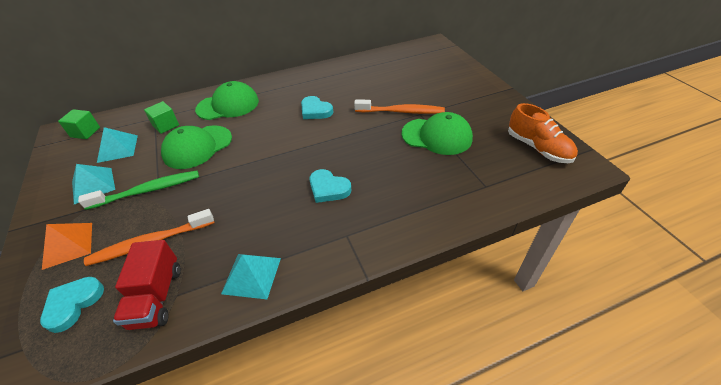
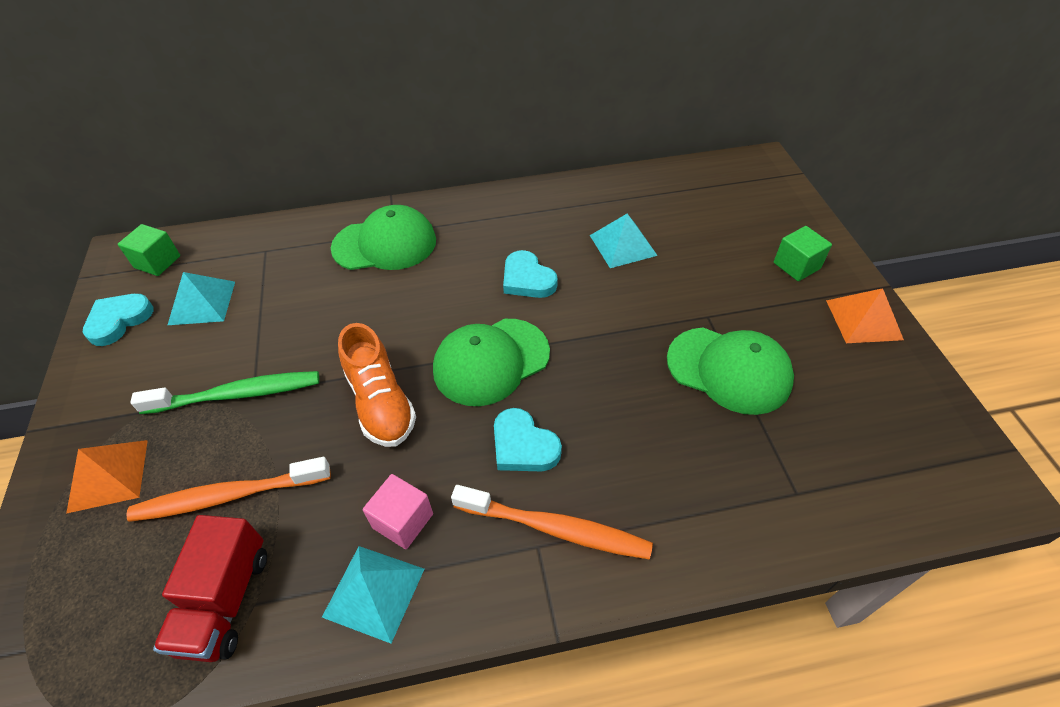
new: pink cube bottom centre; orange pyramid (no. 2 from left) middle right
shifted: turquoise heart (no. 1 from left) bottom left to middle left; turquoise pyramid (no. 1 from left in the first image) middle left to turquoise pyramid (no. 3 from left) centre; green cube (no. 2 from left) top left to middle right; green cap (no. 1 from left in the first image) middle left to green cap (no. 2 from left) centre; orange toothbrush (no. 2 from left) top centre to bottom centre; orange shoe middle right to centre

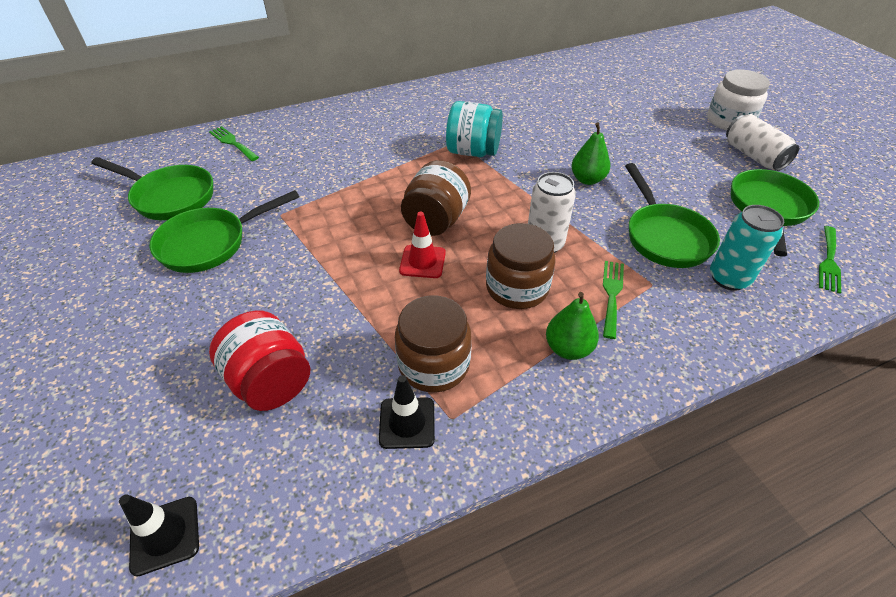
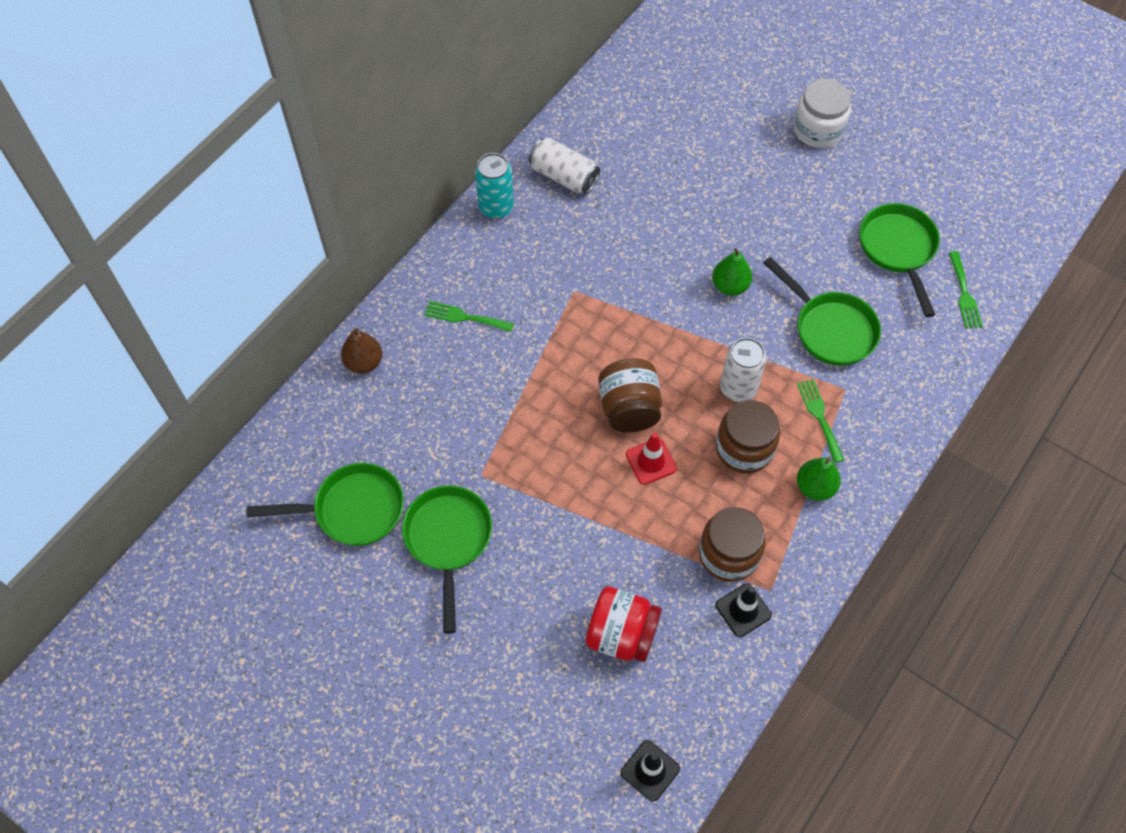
gone: turquoise jar top centre
new: brown pear middle left
shifted: green fork (no. 1 from left) top left to centre; turquoise can middle right to top centre; white can (no. 2 from left in the first image) top right to white can (no. 1 from left) top centre
rotated: green pan (no. 2 from left) middle left = bottom centre 150 degrees clockwise

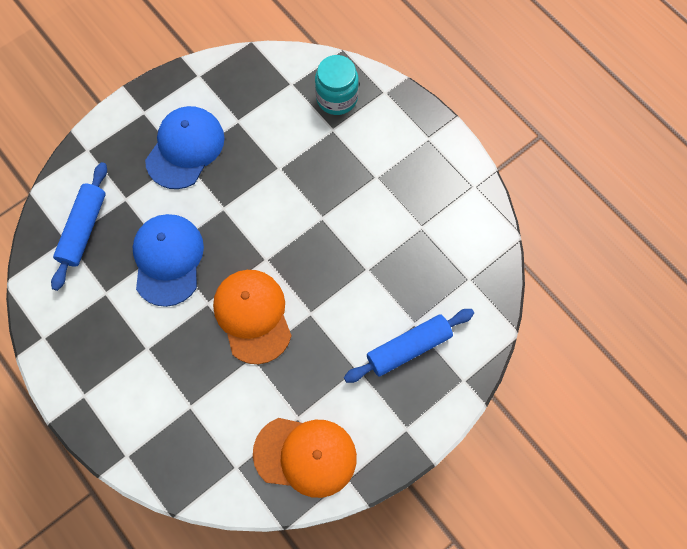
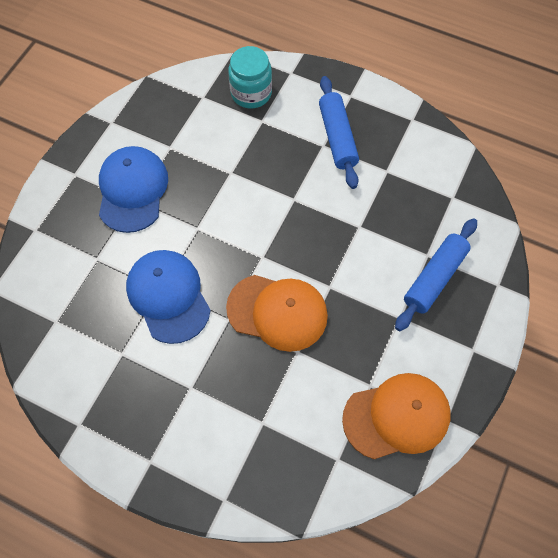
shifted: blue rolling pin (no. 1 from left) middle left to top centre
rotated: orange cap (no. 1 from left) centre = centre 150 degrees clockwise

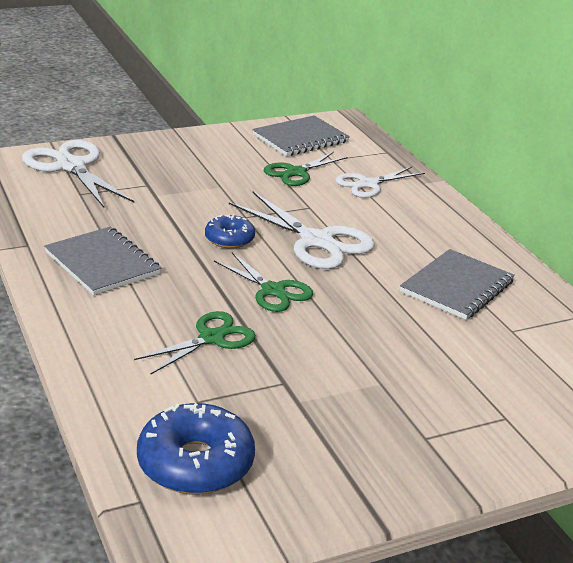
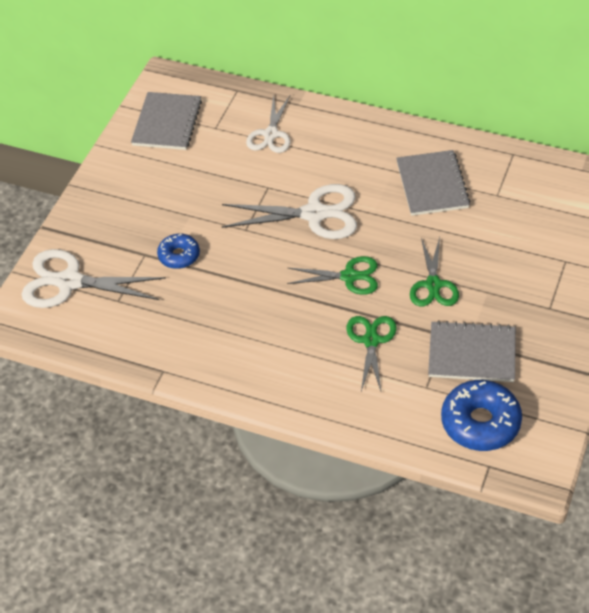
shifted: grey notebook (no. 1 from left in the first image) middle left to grey notebook (no. 3 from left) middle right; blue donut (no. 2 from left in the first image) centre to blue donut (no. 1 from left) middle left; green scissors (no. 3 from left) top centre to middle right

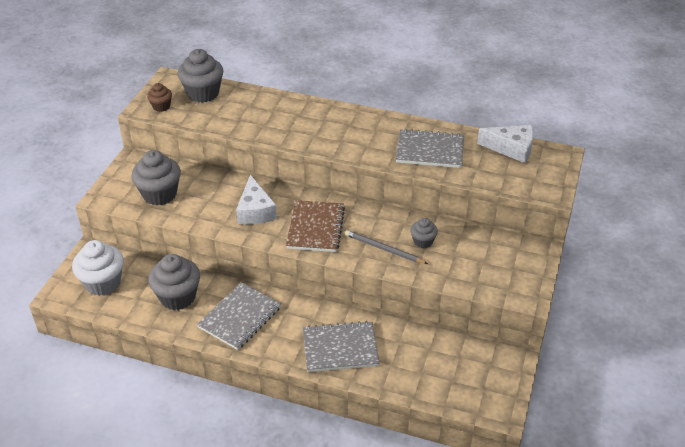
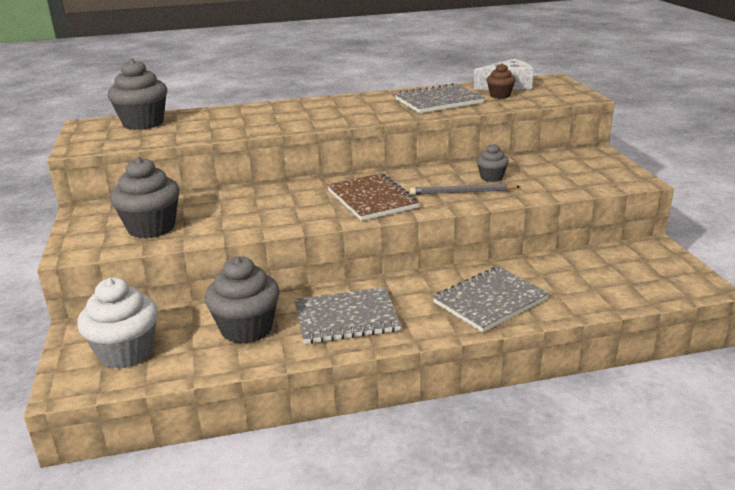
gone: white cheese (no. 1 from left) centre
shifted: brown cupcake top left to top right
rotated: grey notebook (no. 1 from left) bottom centre = centre 75 degrees clockwise

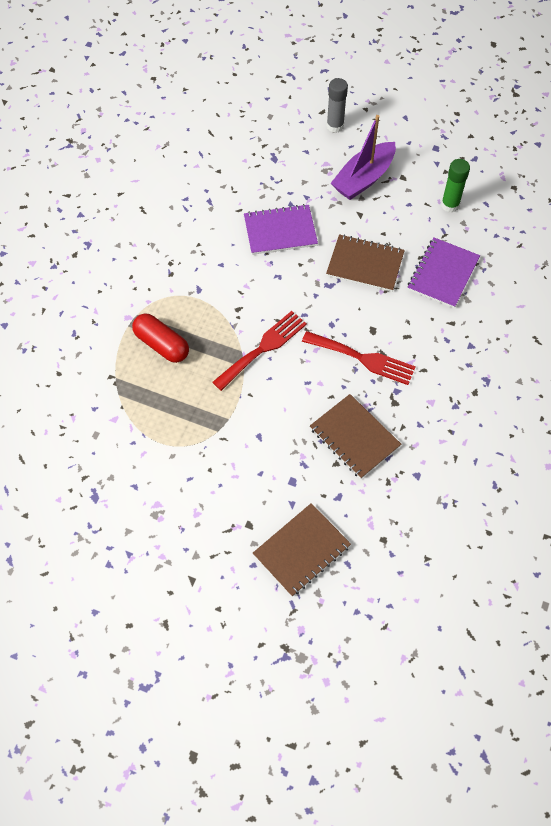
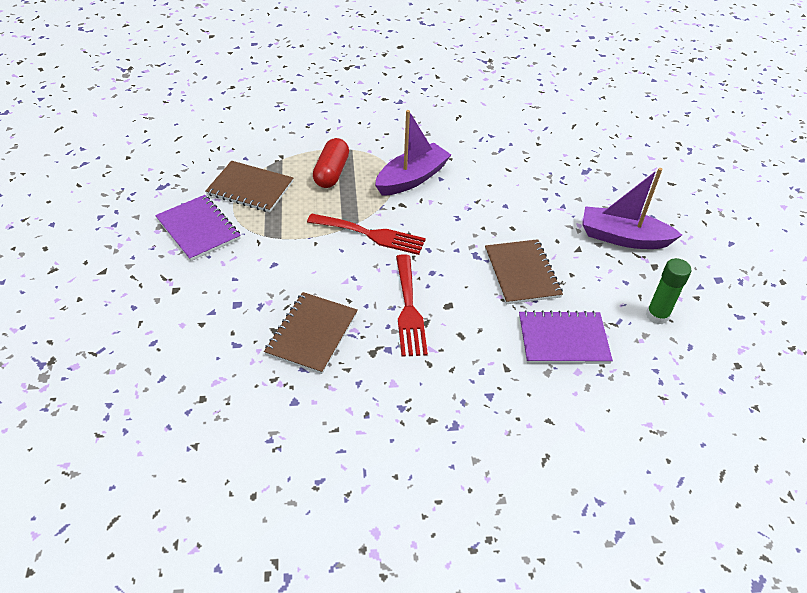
gone: grey glue stick top centre
new: purple boat (no. 1 from left) top centre
shifted: purple notebook (no. 1 from left) top centre to middle left; brown notebook (no. 1 from left) centre to top left

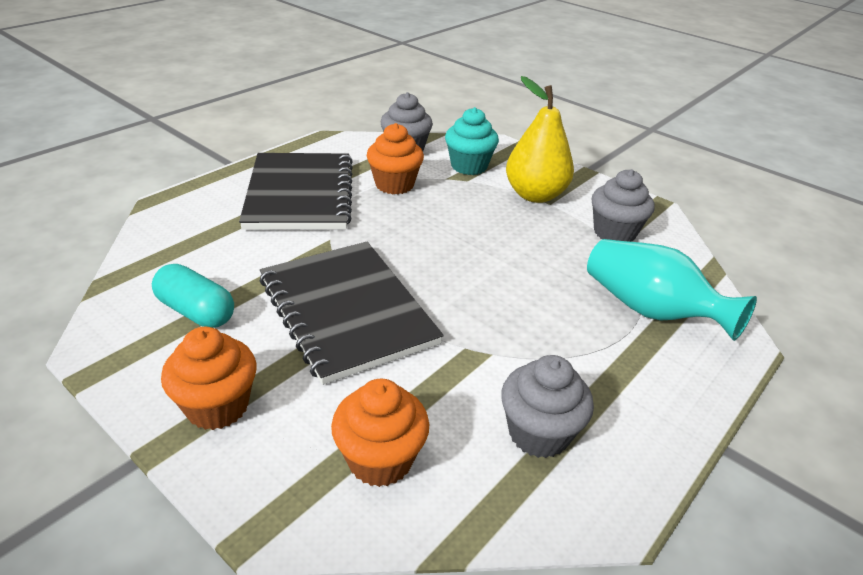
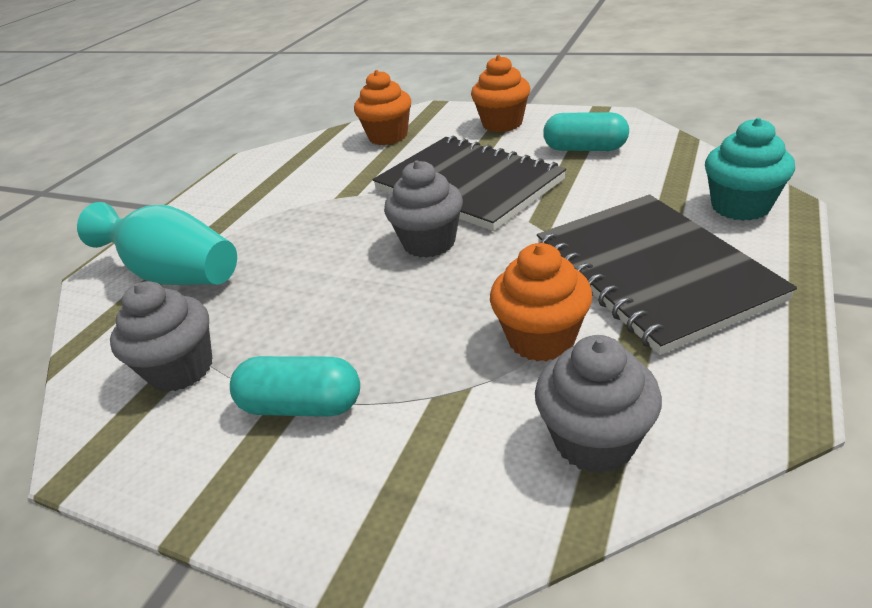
shifted: turquoise cupcake top centre to top right; grey cupcake (no. 2 from left) bottom centre to centre
swapped: yellow pear top centre to turquoise capsule (no. 1 from left) centre

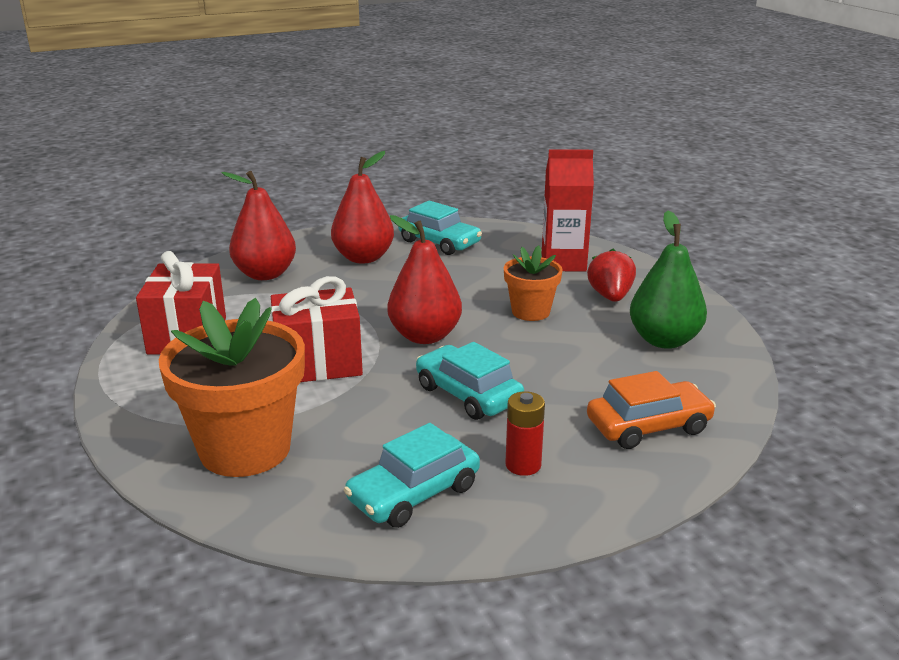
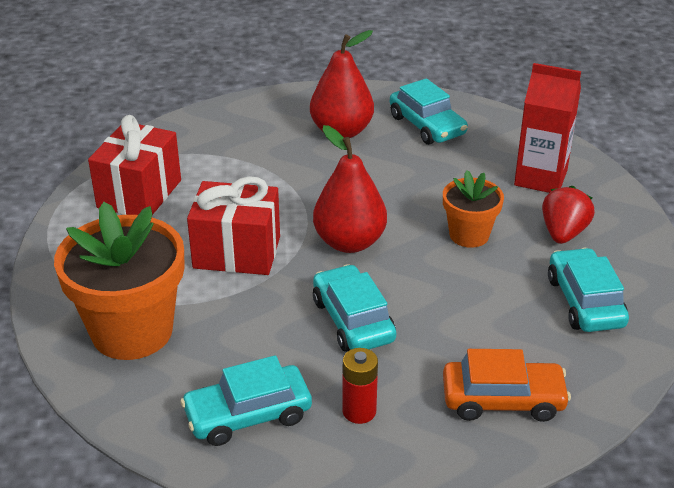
gone: red pear (no. 1 from left) middle left
swapped: green pear middle right to turquoise car (no. 4 from left) middle right

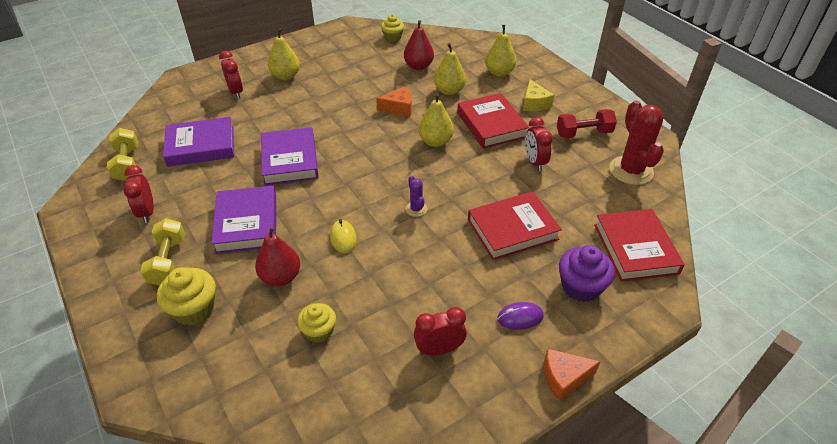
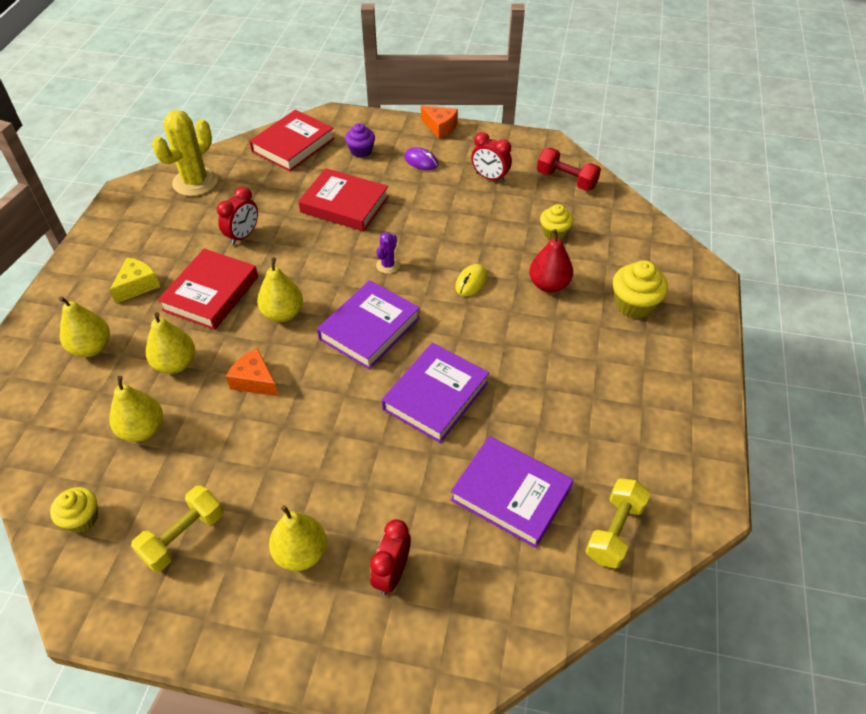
gone: red clock (no. 1 from left) middle left
shifted: yellow dumbbell (no. 2 from left in the first image) middle left to yellow dumbbell (no. 1 from left) bottom left; purple book (no. 2 from left in the first image) middle left to purple book (no. 1 from left) centre; red dumbbell top right to top centre
repainted: red pear (no. 2 from left) top centre to yellow pear (no. 2 from left) middle left; red cactus top right to yellow cactus top left
scaled: purple cupcake middle right = top centre x0.67

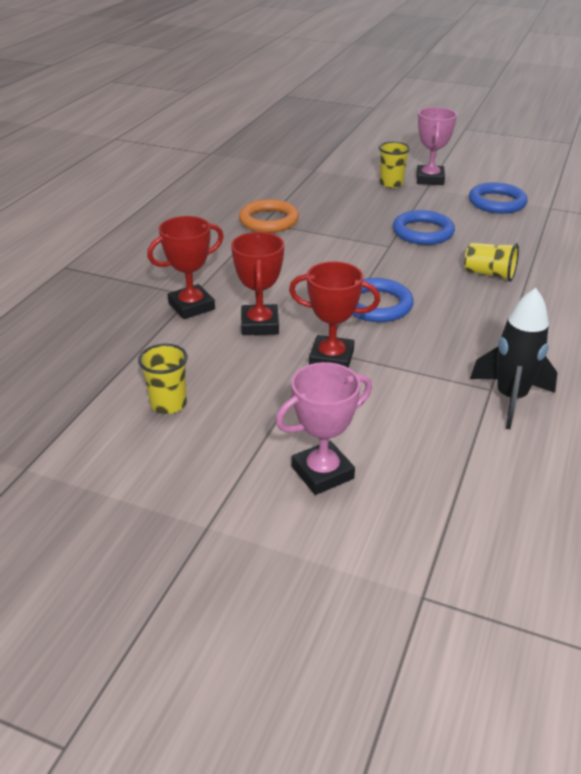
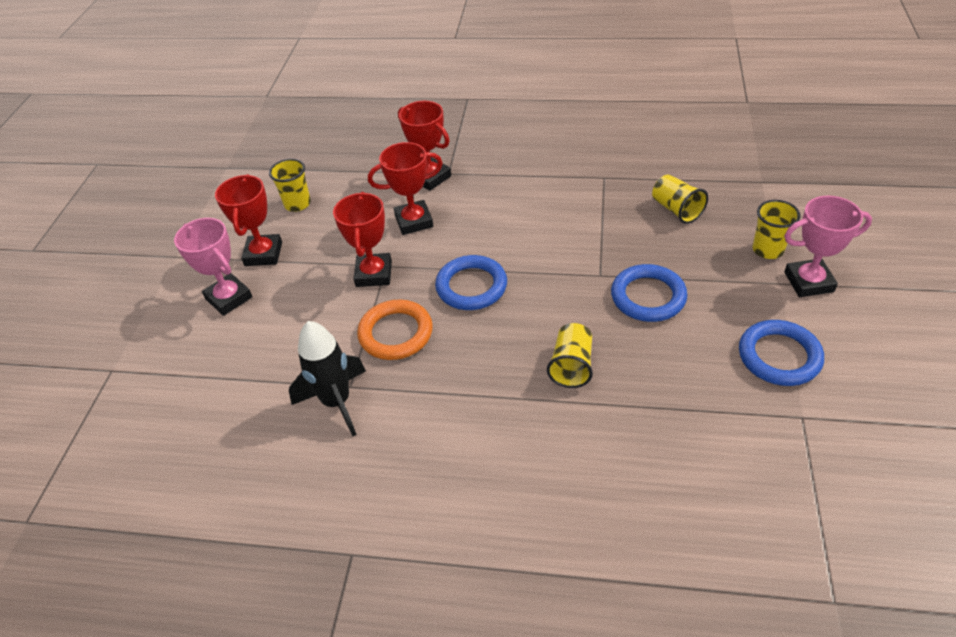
new: red trophy (no. 1 from left) middle left; yellow cup (no. 3 from left) top right
shifted: orange ring top centre to centre

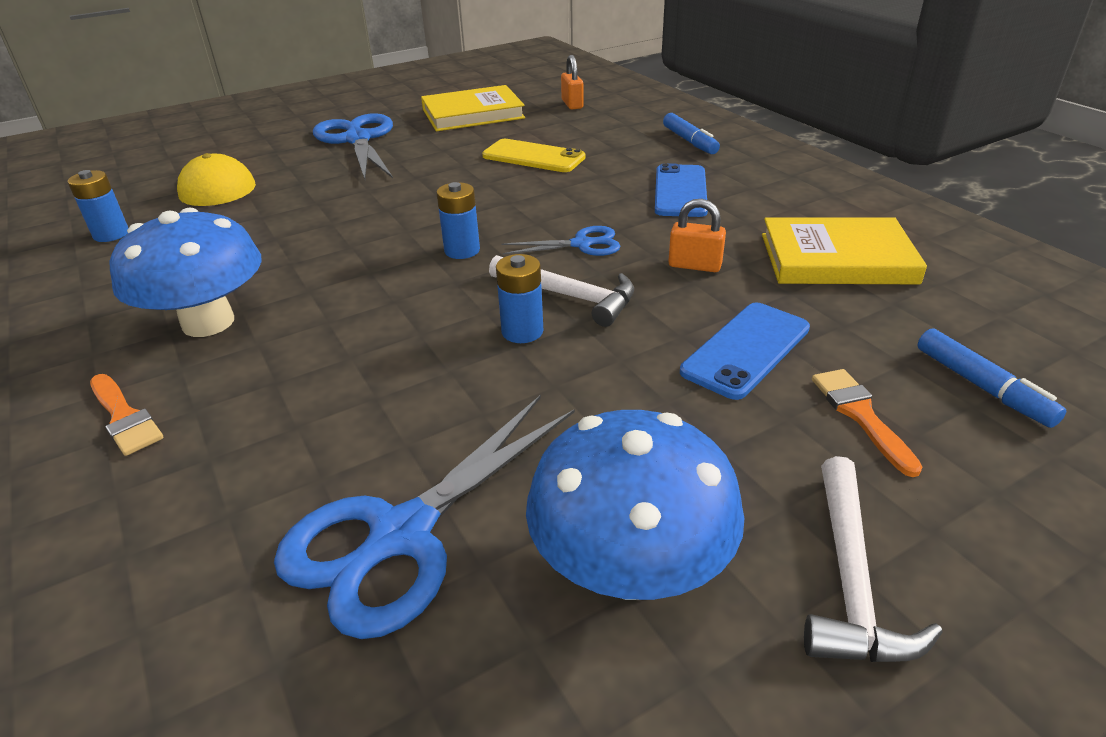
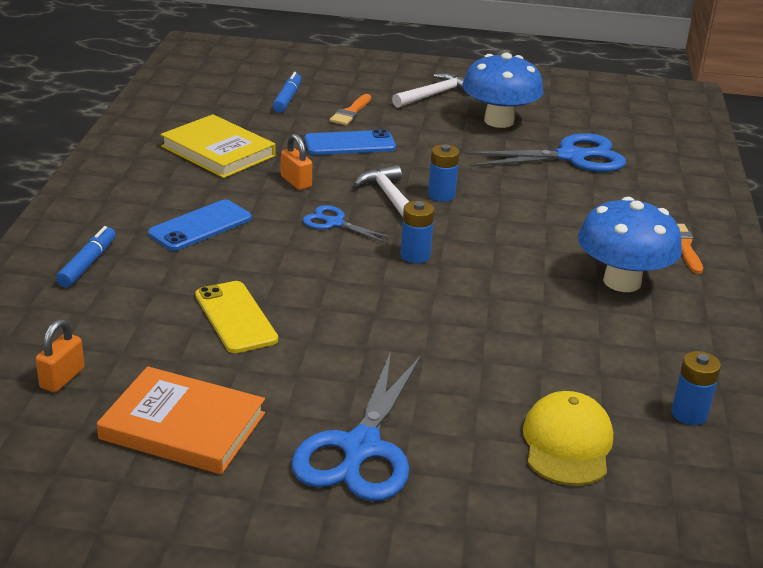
repainted: yellow book (no. 1 from left) top centre to orange book bottom left

